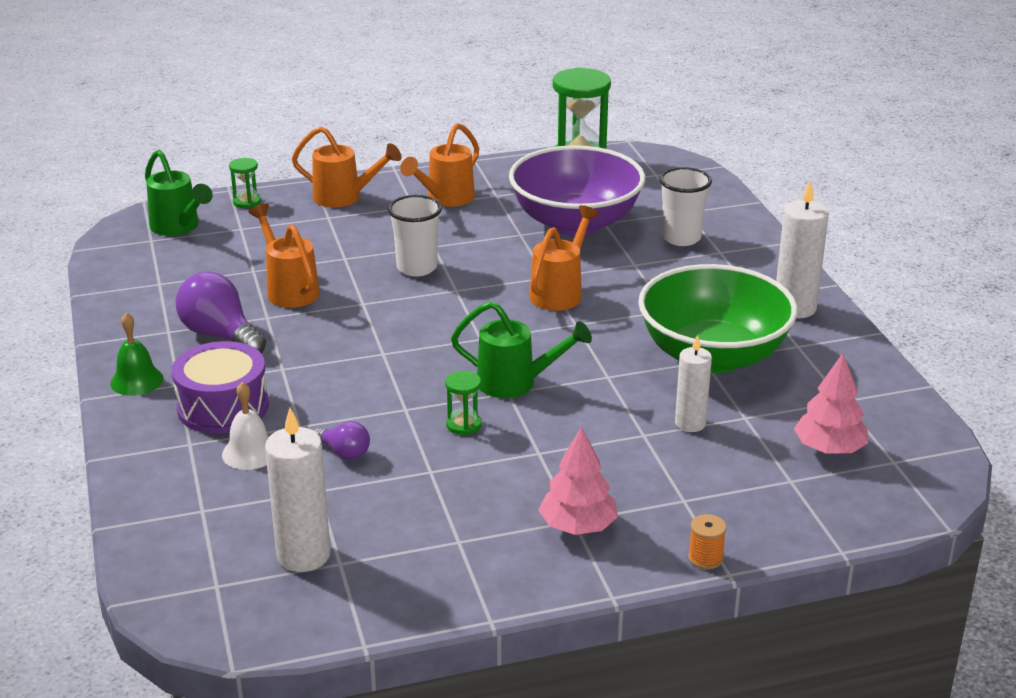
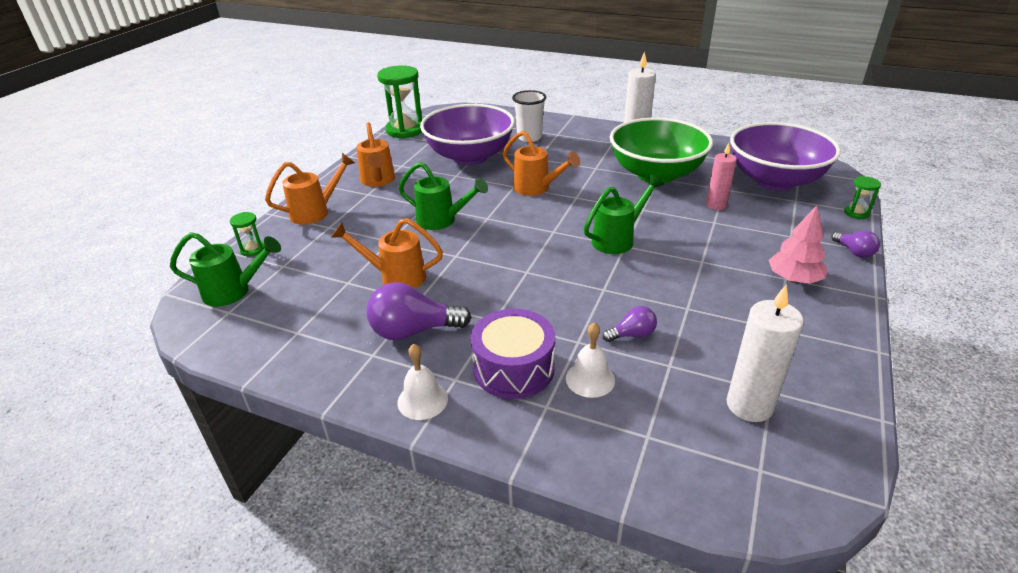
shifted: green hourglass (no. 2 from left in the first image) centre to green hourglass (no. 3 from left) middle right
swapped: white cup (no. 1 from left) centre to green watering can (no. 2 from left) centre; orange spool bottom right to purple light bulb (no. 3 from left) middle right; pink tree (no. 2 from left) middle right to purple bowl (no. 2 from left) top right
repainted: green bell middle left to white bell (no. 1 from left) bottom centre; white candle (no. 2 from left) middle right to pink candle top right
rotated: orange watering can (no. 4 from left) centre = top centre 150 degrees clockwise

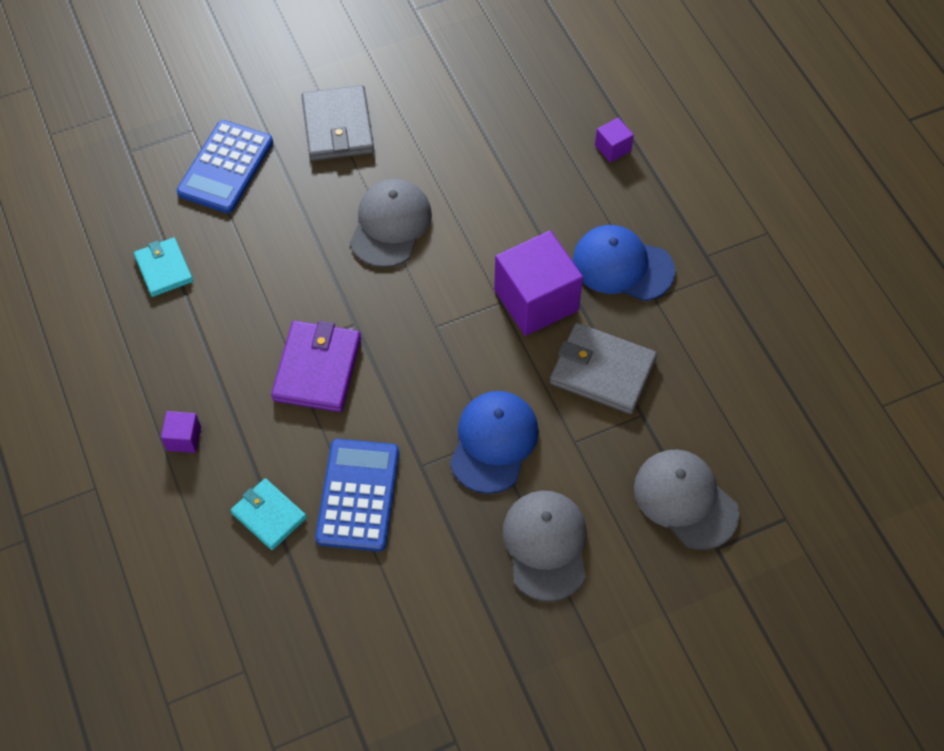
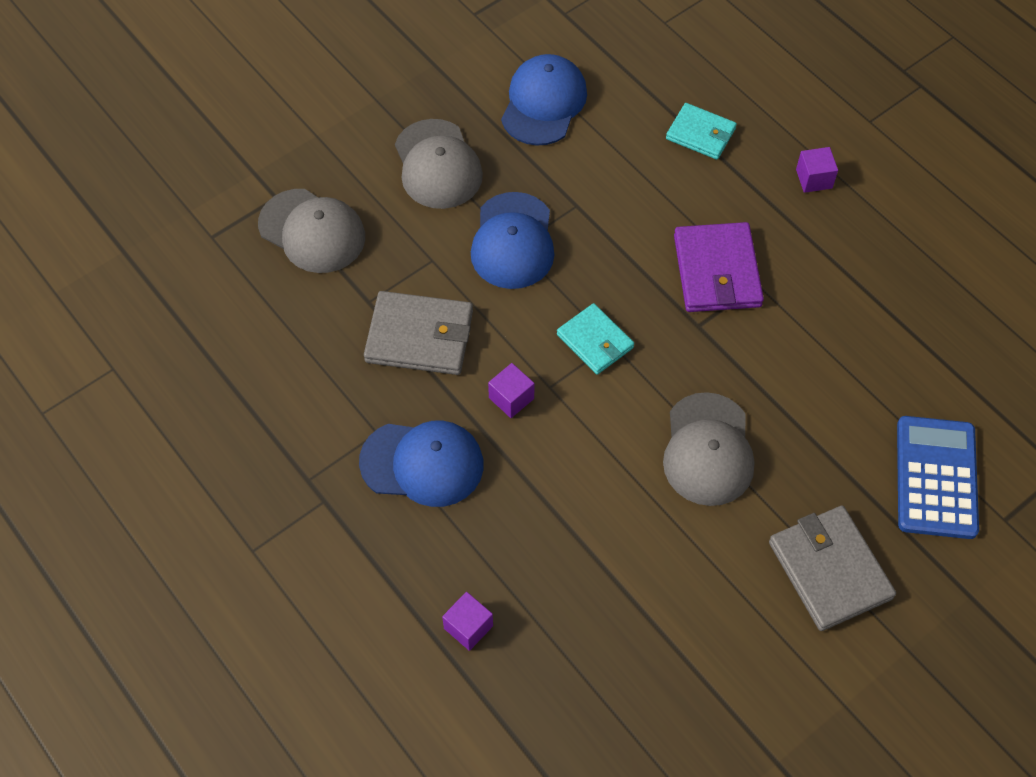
gone: blue calculator (no. 2 from left) centre
new: blue cap (no. 3 from left) top centre
shifted: turquoise wallet (no. 1 from left) middle left to centre
scaled: purple cube (no. 2 from left) centre = centre x0.45

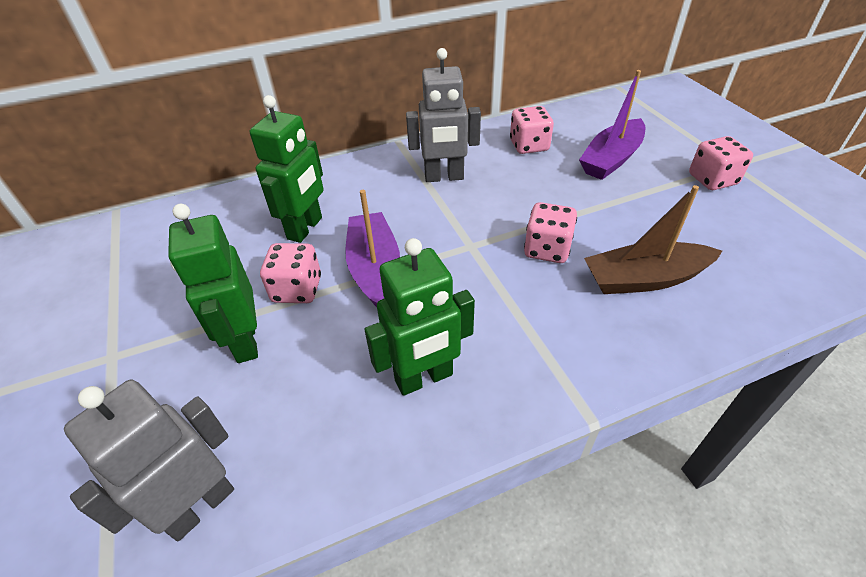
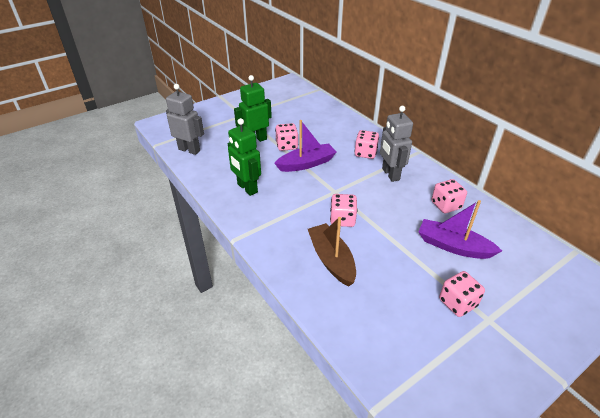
gone: green robot (no. 2 from left) top left
new: pink dice (no. 3 from left) centre

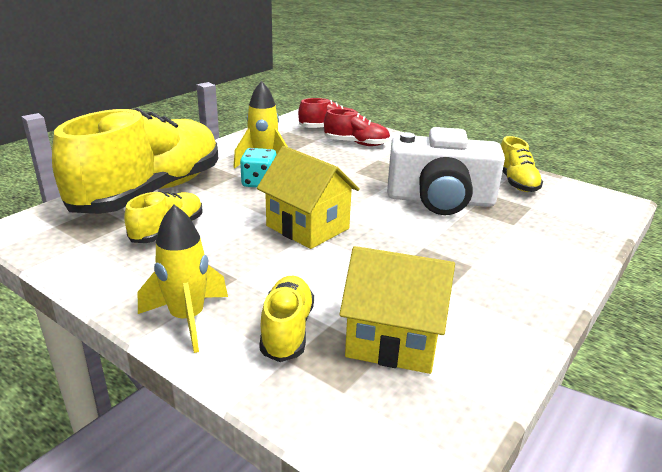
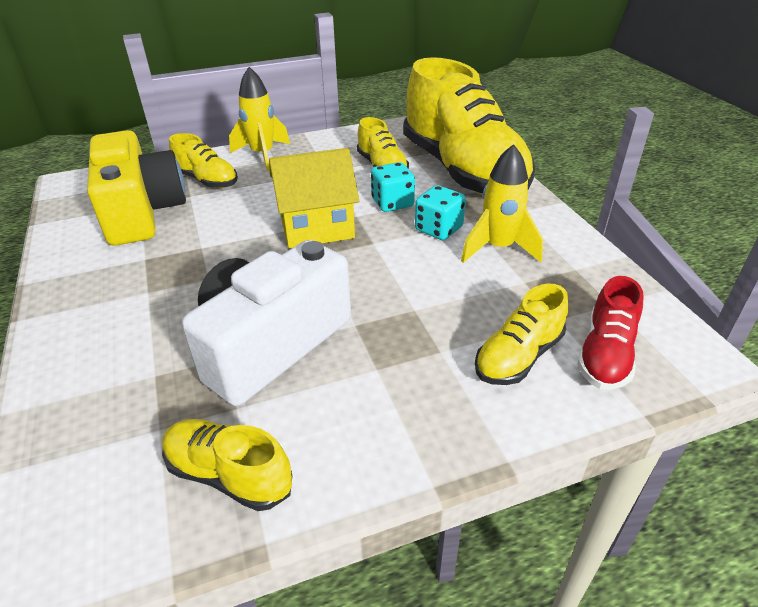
new: turquoise dice (no. 1 from left) top centre
swapped: yellow house (no. 2 from left) centre to yellow camera top left
repainted: red shoe (no. 2 from left) top centre to yellow shoe (no. 5 from left) middle right

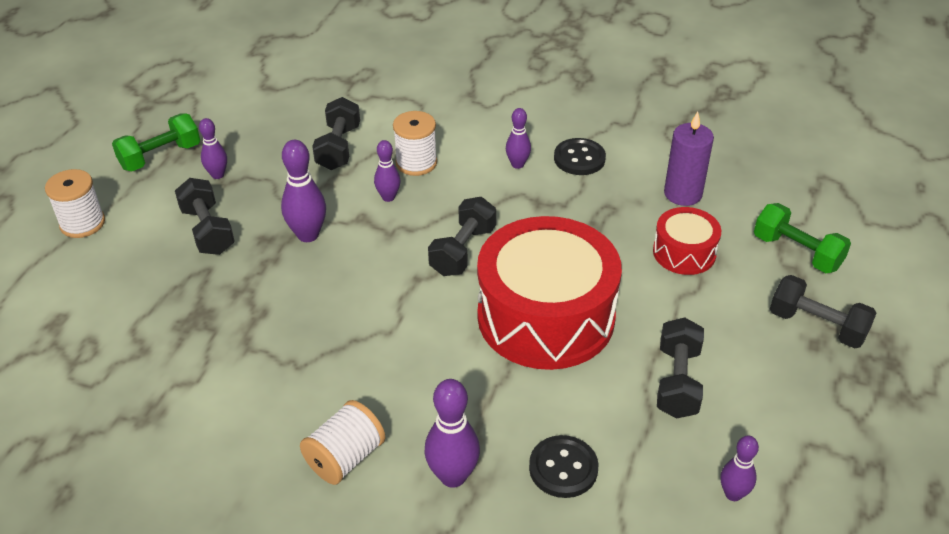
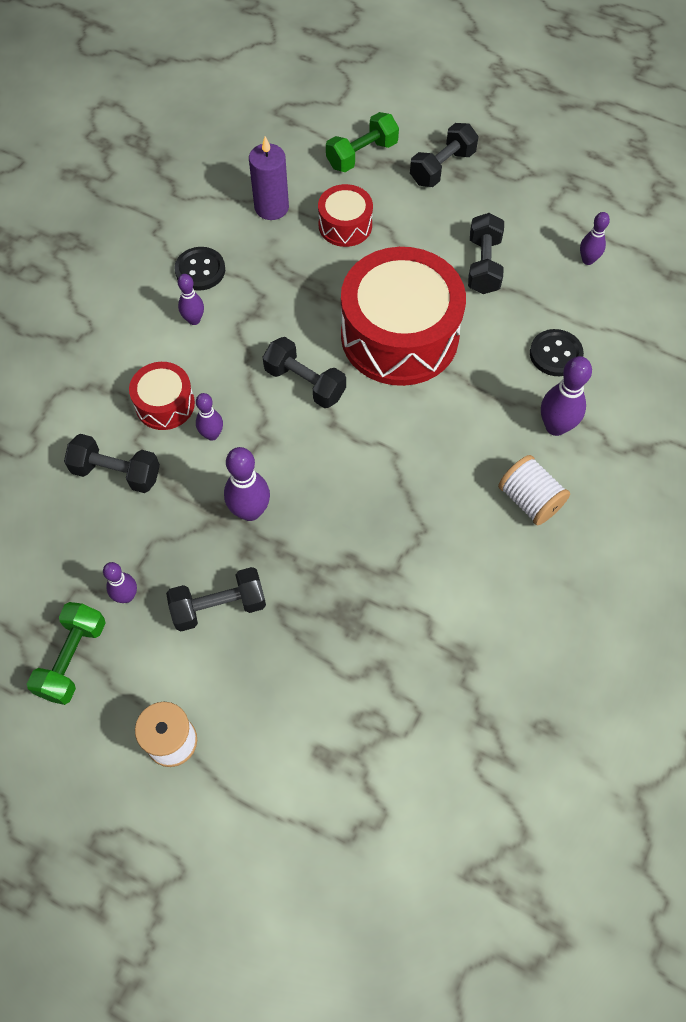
swapped: white spool (no. 3 from left) top centre to red drum (no. 1 from left) middle left
rotated: green dumbbell (no. 1 from left) top left = middle left 45 degrees clockwise; black dumbbell (no. 4 from left in the first image) bottom right = top right 75 degrees clockwise

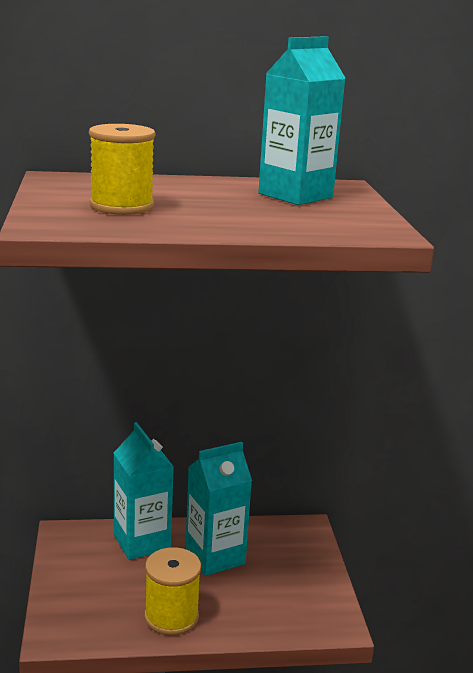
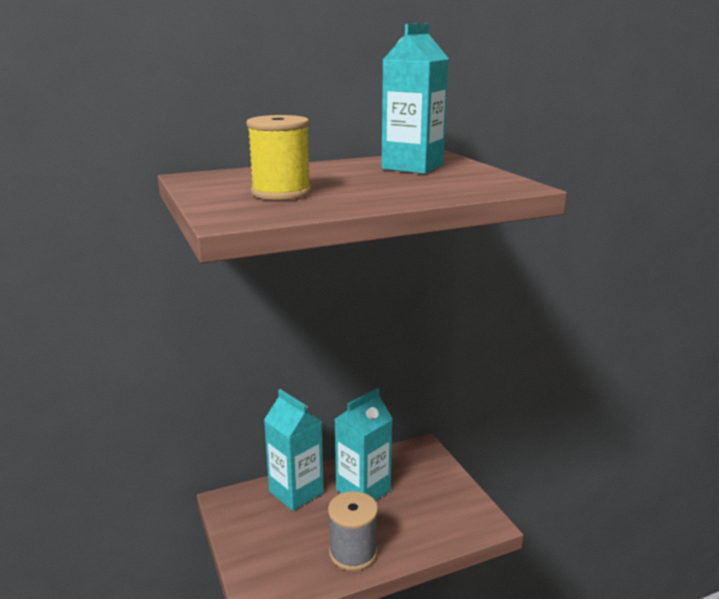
repainted: yellow spool (no. 2 from left) bottom centre to grey spool bottom centre

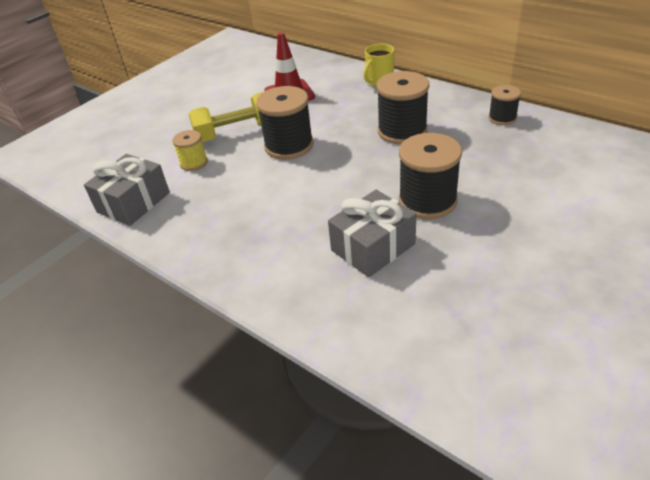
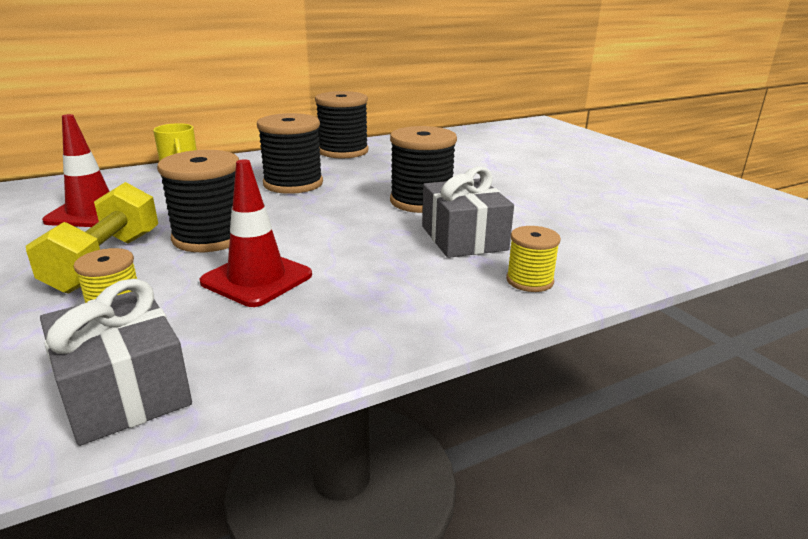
new: red traffic cone (no. 2 from left) middle left; yellow spool (no. 2 from left) centre
scaled: black spool (no. 4 from left in the first image) top right = top centre x1.79

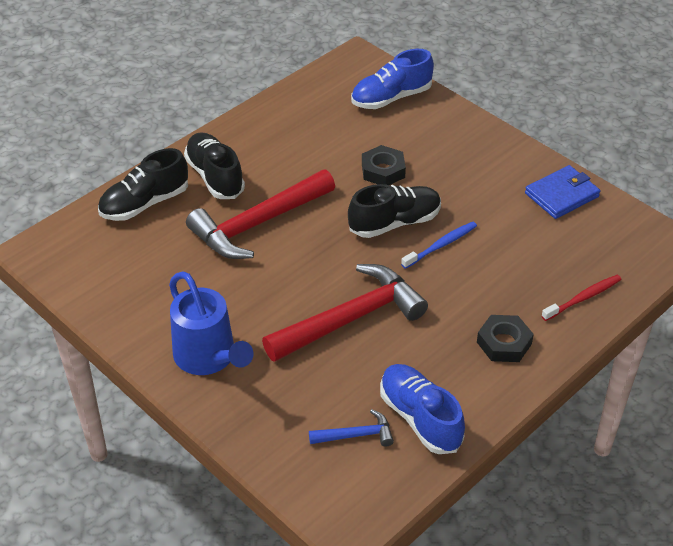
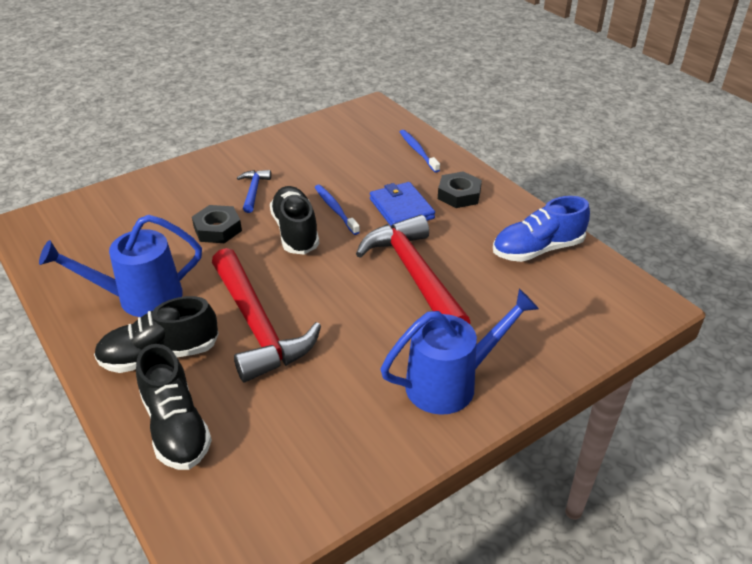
gone: blue shoe (no. 1 from left) top centre
new: blue watering can (no. 1 from left) middle left
shifted: blue hammer bottom centre to centre; blue wallet middle right to centre
repainted: red toothbrush middle right to blue toothbrush (no. 2 from left) top centre

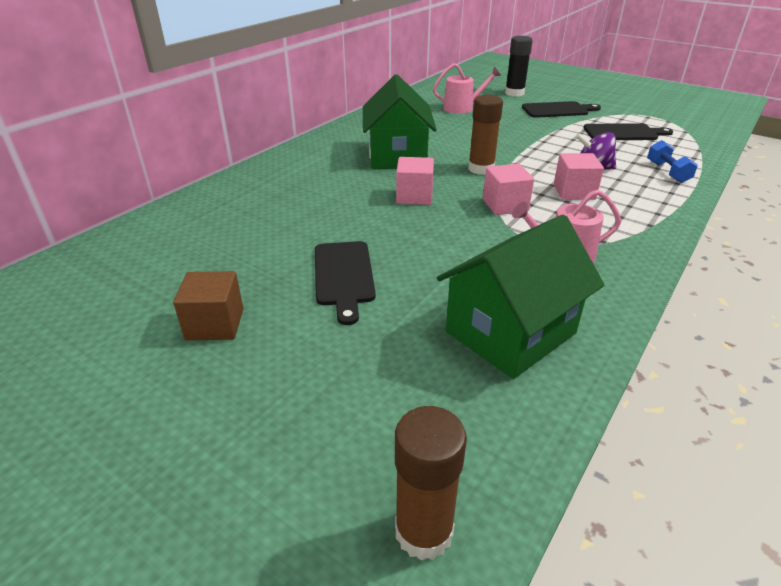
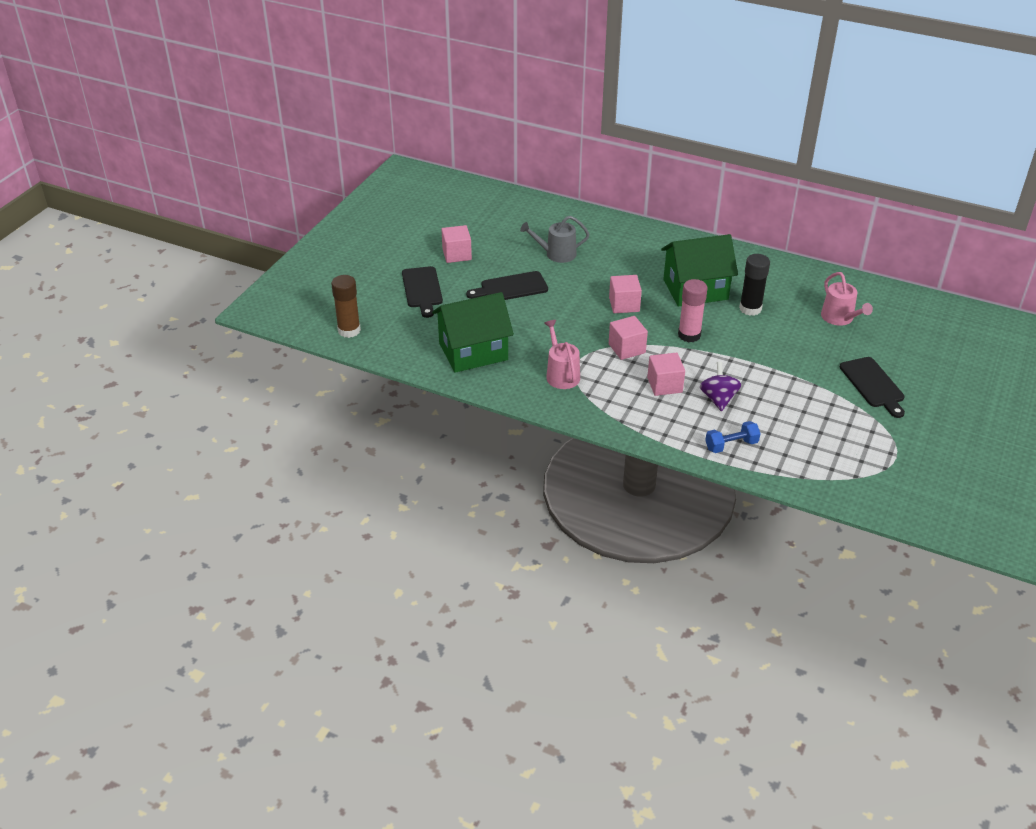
new: grey watering can top centre
shifted: black glue stick top centre to middle right; black cutting board (no. 3 from left in the first image) top right to black cutting board (no. 1 from left) centre
repainted: brown cube middle left to pink cube (no. 1 from left) top centre; brown glue stick (no. 2 from left) top centre to pink glue stick middle right
rotated: green house (no. 2 from left in the first image) centre = centre 60 degrees counterclockwise

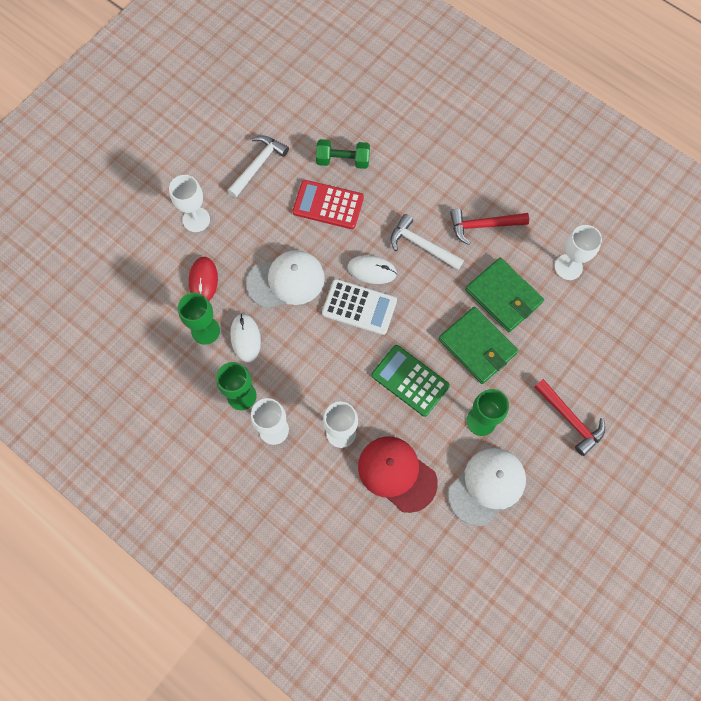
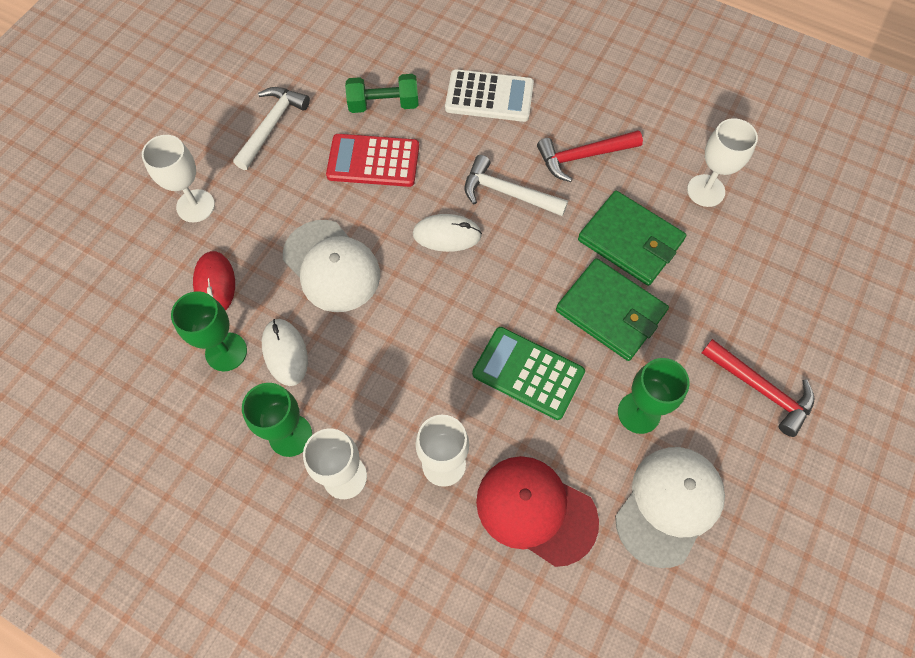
shifted: white calculator centre to top centre
rotated: white cap (no. 1 from left) centre = centre 75 degrees clockwise

